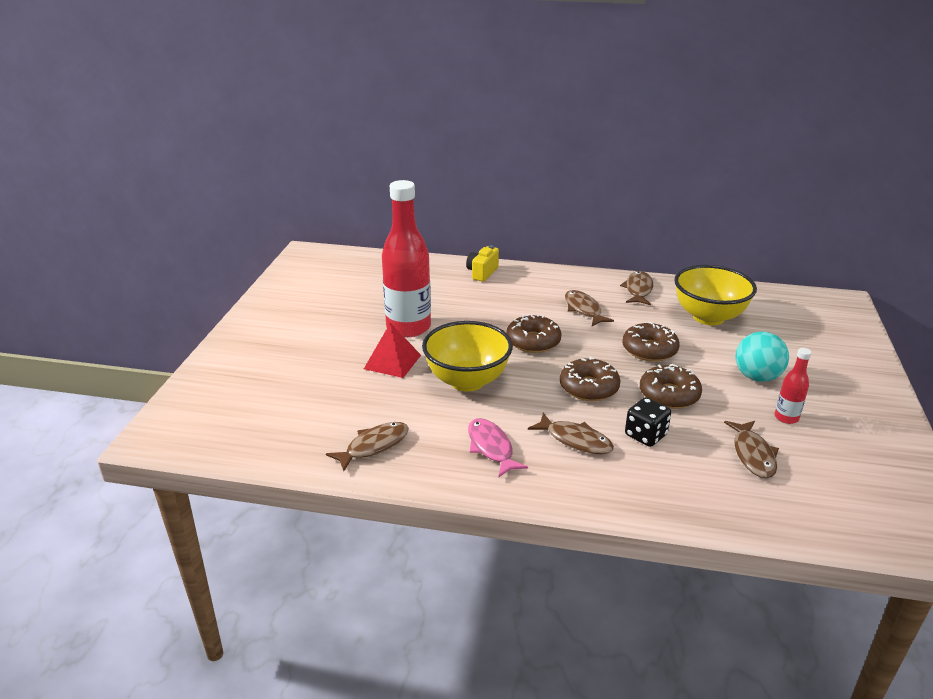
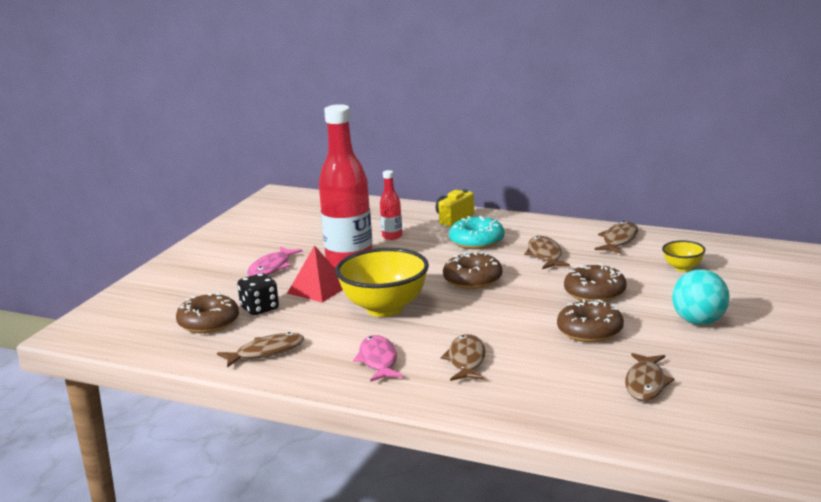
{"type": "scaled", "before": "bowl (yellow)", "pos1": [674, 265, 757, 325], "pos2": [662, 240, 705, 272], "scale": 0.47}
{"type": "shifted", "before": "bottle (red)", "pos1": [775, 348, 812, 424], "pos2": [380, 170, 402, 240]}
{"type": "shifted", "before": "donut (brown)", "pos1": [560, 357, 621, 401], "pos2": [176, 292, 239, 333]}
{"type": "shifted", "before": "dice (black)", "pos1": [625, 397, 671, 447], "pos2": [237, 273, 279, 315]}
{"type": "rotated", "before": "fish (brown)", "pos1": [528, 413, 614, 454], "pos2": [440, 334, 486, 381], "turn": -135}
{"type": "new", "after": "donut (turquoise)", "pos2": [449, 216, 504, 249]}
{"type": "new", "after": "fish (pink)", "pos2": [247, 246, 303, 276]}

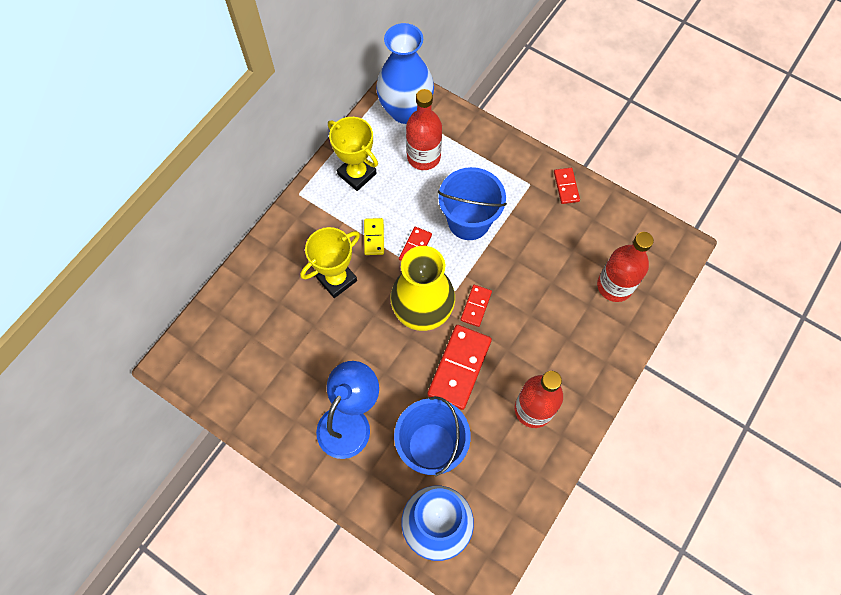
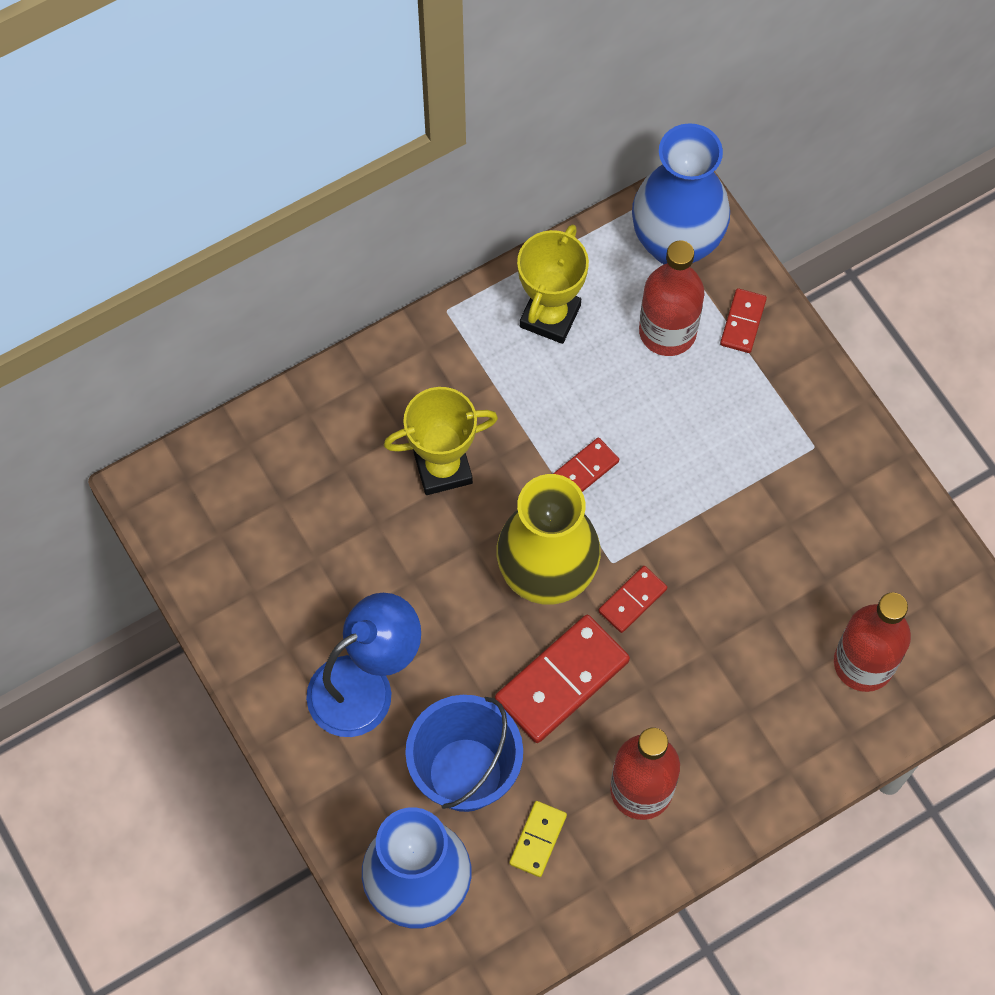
{"type": "rotated", "before": "trophy (yellow)", "pos1": [328, 117, 378, 191], "pos2": [517, 224, 589, 344], "turn": 45}
{"type": "gone", "before": "bucket (blue)", "pos1": [438, 167, 507, 240]}
{"type": "shifted", "before": "domino (red)", "pos1": [554, 168, 580, 204], "pos2": [720, 288, 767, 353]}
{"type": "shifted", "before": "domino (yellow)", "pos1": [364, 218, 384, 255], "pos2": [509, 801, 567, 877]}

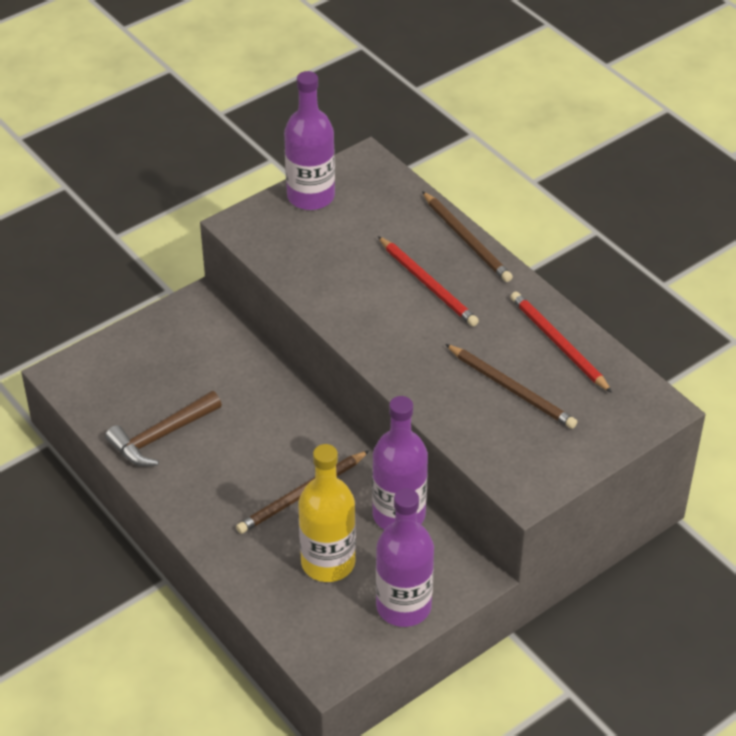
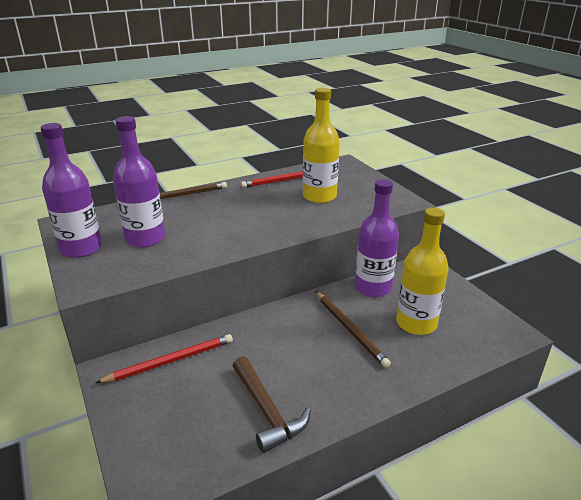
{"type": "shifted", "before": "pencil (red)", "pos1": [378, 236, 479, 327], "pos2": [96, 334, 233, 383]}
{"type": "swapped", "before": "pencil (brown)", "after": "bottle (yellow)", "pos1": [445, 344, 577, 429], "pos2": [303, 88, 340, 203]}
{"type": "shifted", "before": "bottle (purple)", "pos1": [376, 488, 434, 627], "pos2": [113, 116, 165, 247]}

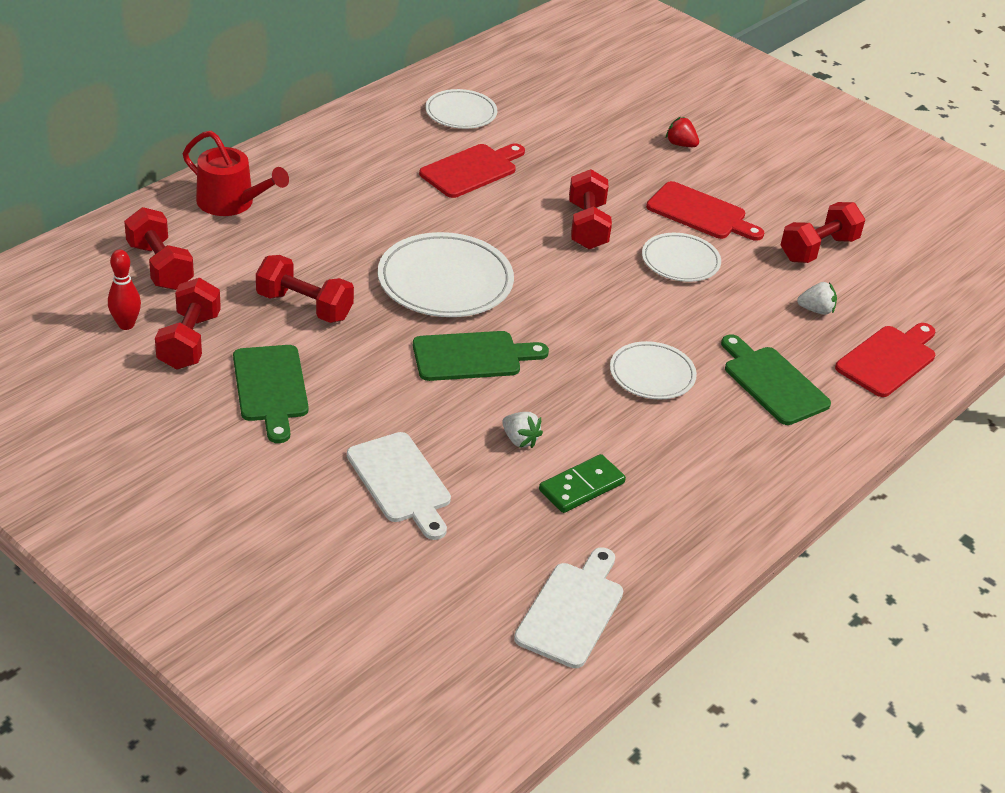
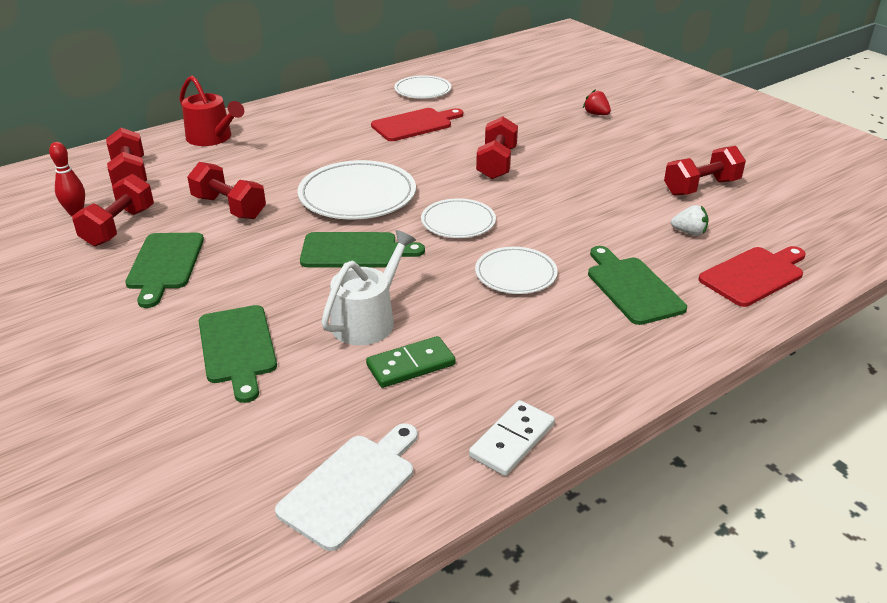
{"type": "gone", "before": "cutting board (red)", "pos1": [646, 181, 764, 241]}
{"type": "shifted", "before": "plate (white)", "pos1": [642, 233, 721, 282], "pos2": [421, 198, 496, 238]}
{"type": "swapped", "before": "strawberry (white)", "after": "watering can (white)", "pos1": [502, 412, 543, 448], "pos2": [321, 230, 416, 345]}
{"type": "repainted", "before": "cutting board (white)", "after": "cutting board (green)", "pos1": [347, 432, 451, 540], "pos2": [199, 305, 277, 403]}
{"type": "new", "after": "domino (white)", "pos2": [469, 400, 555, 476]}

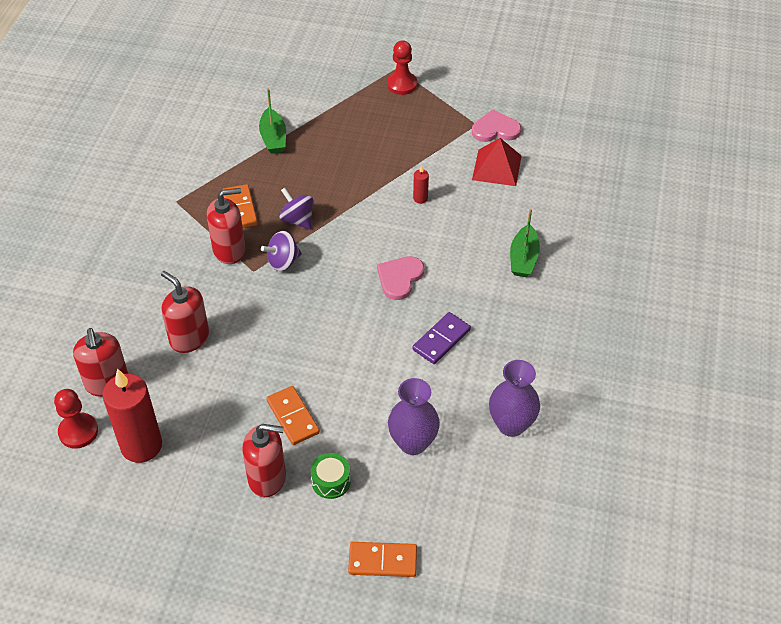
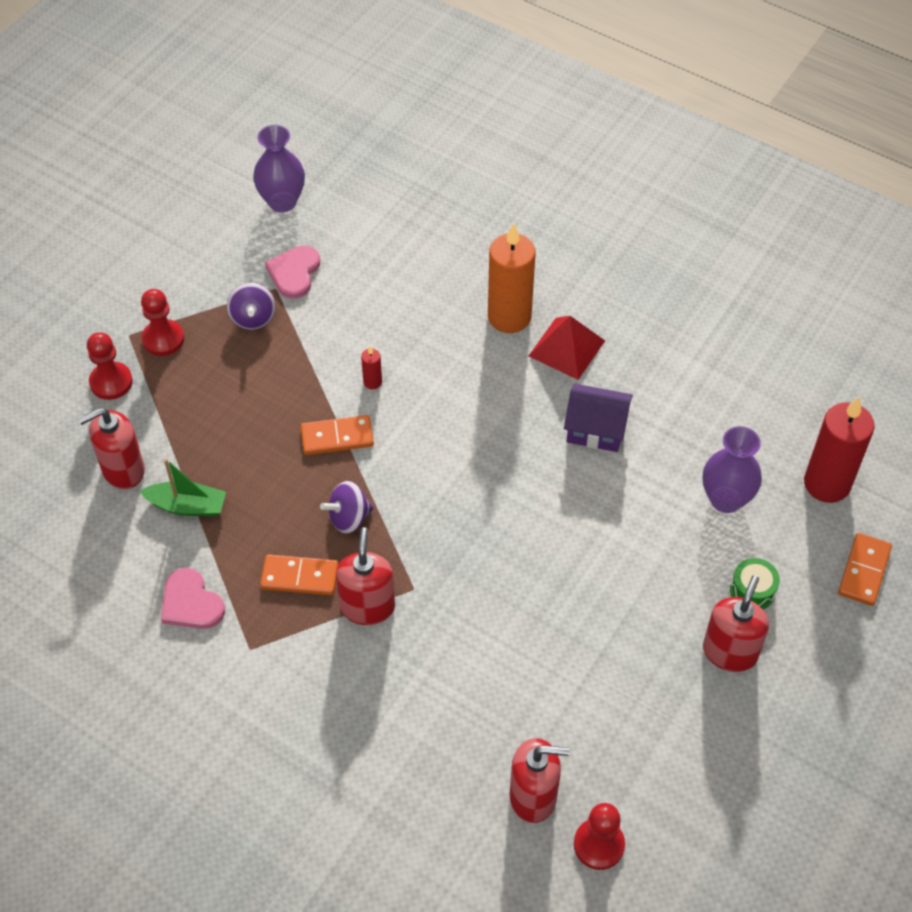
{"type": "shifted", "before": "pyramid (red)", "pos1": [472, 138, 521, 186], "pos2": [529, 316, 605, 380]}
{"type": "swapped", "before": "boat (green)", "after": "candle (orange)", "pos1": [510, 209, 540, 277], "pos2": [488, 223, 536, 333]}
{"type": "shifted", "before": "spinning top (purple)", "pos1": [261, 231, 302, 271], "pos2": [227, 283, 275, 330]}
{"type": "shifted", "before": "heart (pink)", "pos1": [377, 256, 424, 300], "pos2": [161, 567, 225, 629]}
{"type": "shifted", "before": "soap dispenser (red)", "pos1": [161, 271, 209, 353], "pos2": [78, 408, 145, 489]}
{"type": "swapped", "before": "domino (purple)", "after": "house (purple)", "pos1": [413, 312, 471, 364], "pos2": [564, 384, 633, 452]}
{"type": "shifted", "before": "vase (purple)", "pos1": [489, 360, 540, 437], "pos2": [253, 125, 305, 212]}
{"type": "shifted", "before": "candle (red)", "pos1": [102, 368, 162, 463], "pos2": [804, 397, 875, 503]}
{"type": "shifted", "before": "domino (orange)", "pos1": [266, 386, 320, 445], "pos2": [301, 415, 374, 455]}
{"type": "new", "after": "pawn (red)", "pos2": [87, 332, 133, 400]}

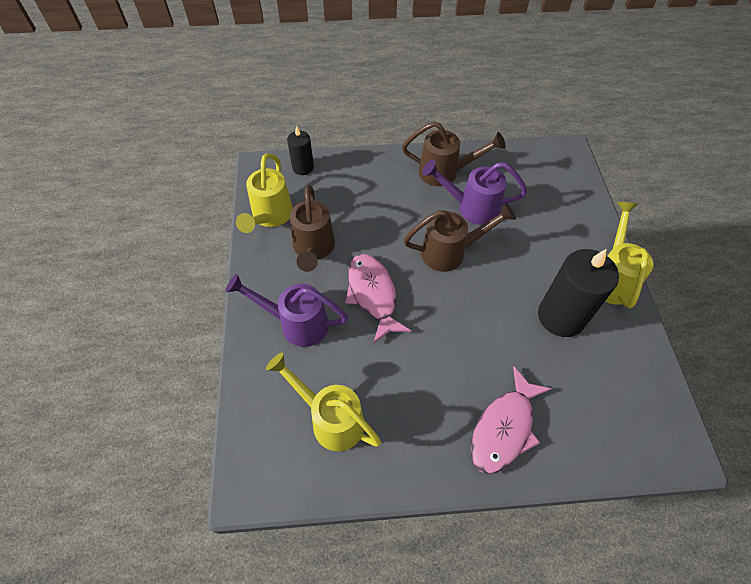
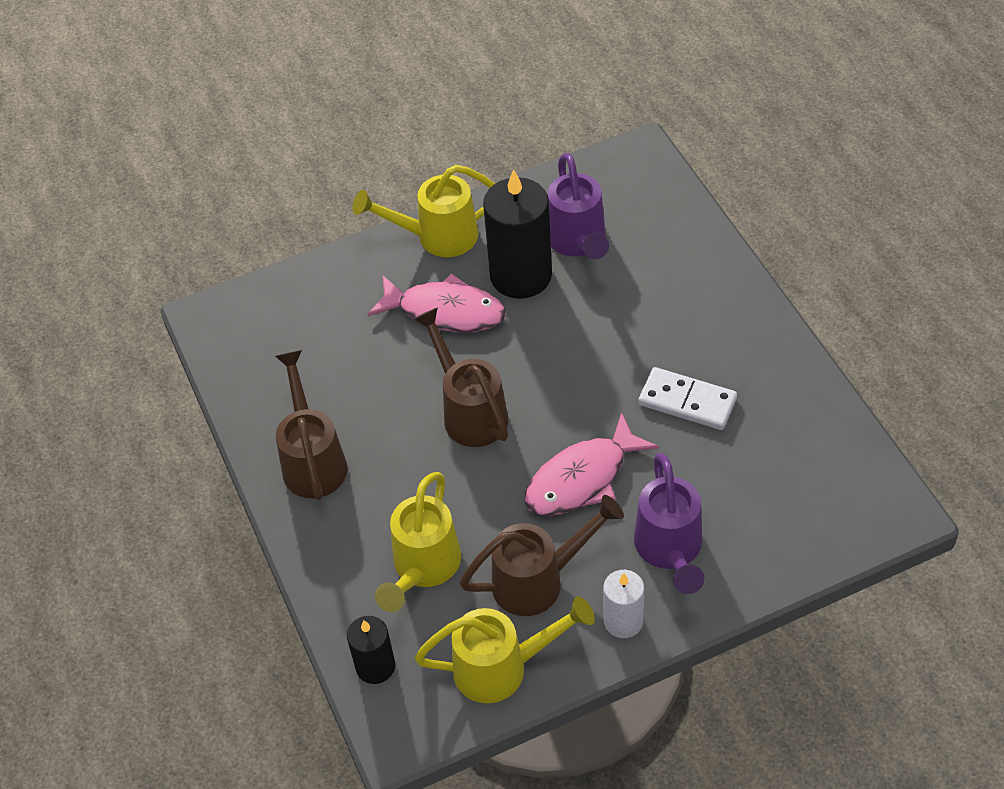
{"type": "shifted", "before": "watering can (purple)", "pos1": [422, 160, 527, 225], "pos2": [548, 153, 609, 259]}
{"type": "shifted", "before": "watering can (yellow)", "pos1": [266, 353, 381, 451], "pos2": [375, 472, 461, 612]}
{"type": "shifted", "before": "fish (pink)", "pos1": [471, 366, 552, 474], "pos2": [367, 273, 506, 332]}
{"type": "new", "after": "domino (white)", "pos2": [638, 367, 737, 430]}
{"type": "new", "after": "candle (white)", "pos2": [603, 570, 644, 638]}

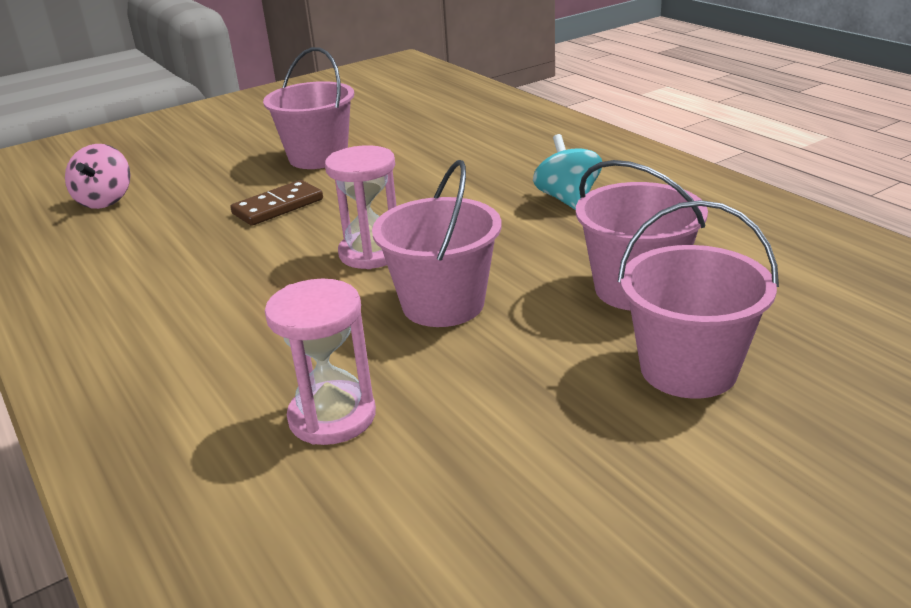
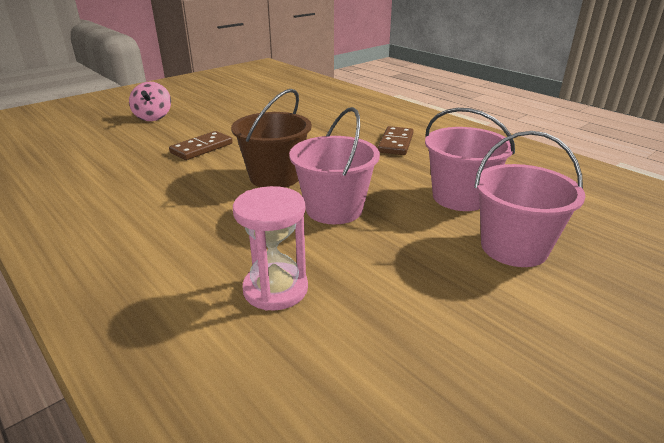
{"type": "gone", "before": "bucket (pink)", "pos1": [263, 47, 354, 169]}
{"type": "swapped", "before": "spinning top (turquoise)", "after": "domino (brown)", "pos1": [533, 134, 602, 210], "pos2": [378, 126, 414, 155]}
{"type": "shifted", "before": "spinning top (pink)", "pos1": [65, 144, 130, 209], "pos2": [129, 82, 171, 121]}
{"type": "swapped", "before": "hourglass (pink)", "after": "bucket (brown)", "pos1": [325, 145, 396, 269], "pos2": [231, 89, 312, 188]}

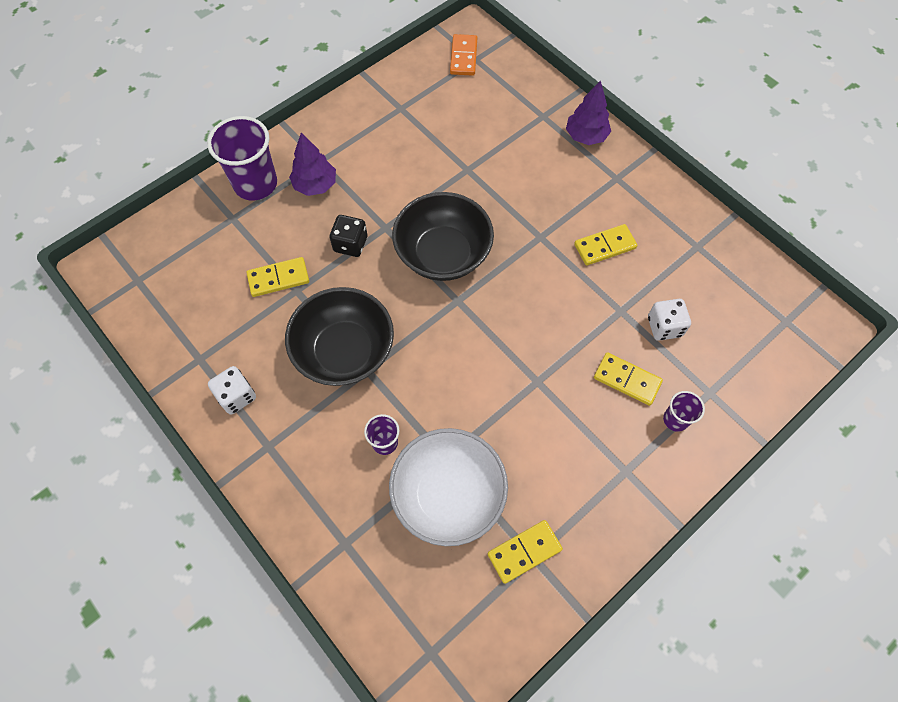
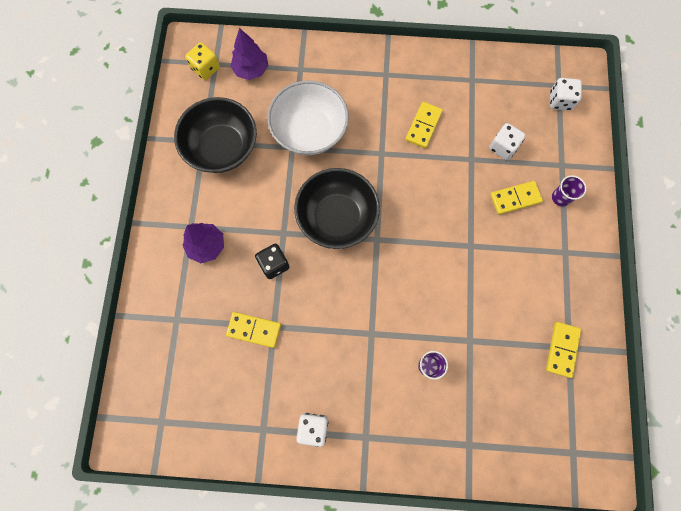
{"type": "swapped", "before": "domino (orange)", "after": "dice (yellow)", "pos1": [450, 34, 477, 76], "pos2": [185, 43, 220, 80]}
{"type": "shifted", "before": "tree (purple)", "pos1": [566, 80, 611, 145], "pos2": [230, 28, 268, 80]}
{"type": "gone", "before": "cup (purple)", "pos1": [207, 116, 277, 200]}
{"type": "rotated", "before": "domino (yellow)", "pos1": [247, 257, 309, 297], "pos2": [226, 312, 281, 348], "turn": 75}
{"type": "shifted", "before": "bowl (black)", "pos1": [285, 287, 394, 386], "pos2": [174, 97, 257, 173]}
{"type": "shifted", "before": "bowl (white)", "pos1": [389, 428, 508, 546], "pos2": [267, 80, 349, 155]}
{"type": "new", "after": "dice (white)", "pos2": [550, 78, 582, 111]}

